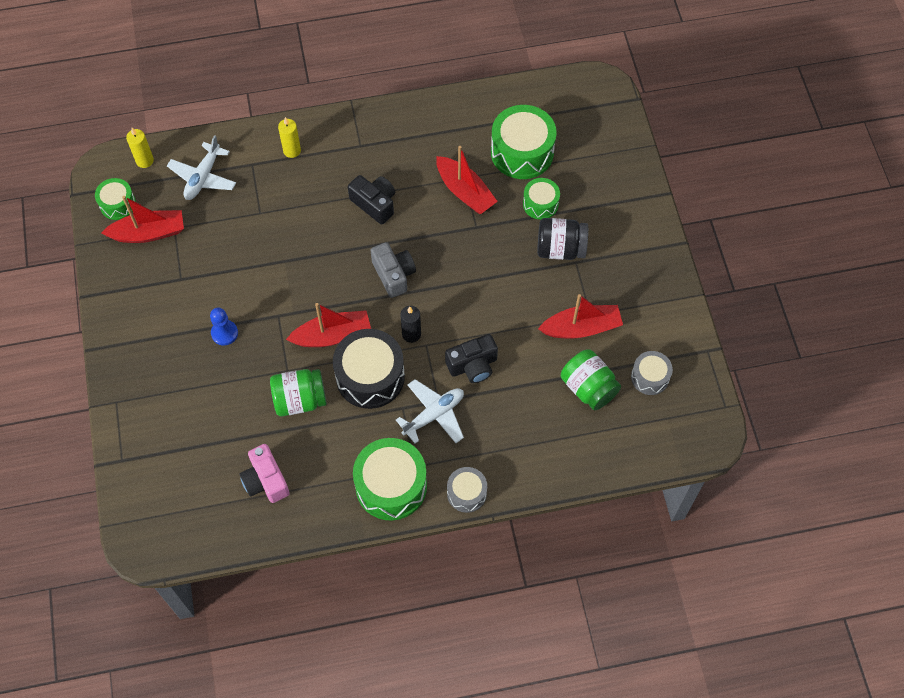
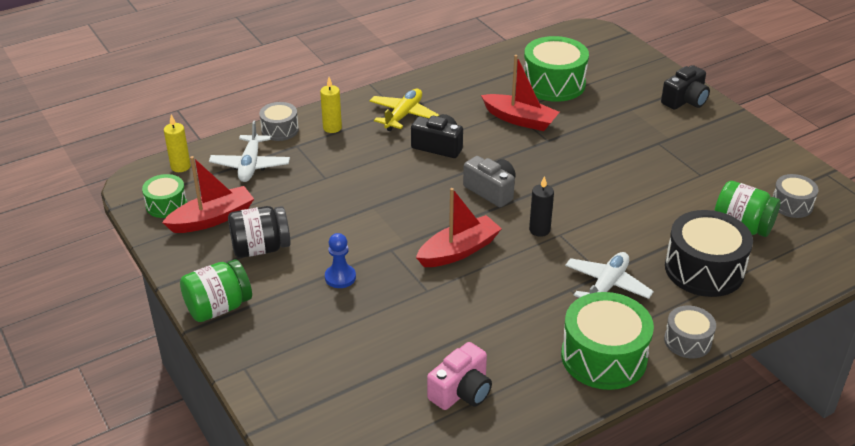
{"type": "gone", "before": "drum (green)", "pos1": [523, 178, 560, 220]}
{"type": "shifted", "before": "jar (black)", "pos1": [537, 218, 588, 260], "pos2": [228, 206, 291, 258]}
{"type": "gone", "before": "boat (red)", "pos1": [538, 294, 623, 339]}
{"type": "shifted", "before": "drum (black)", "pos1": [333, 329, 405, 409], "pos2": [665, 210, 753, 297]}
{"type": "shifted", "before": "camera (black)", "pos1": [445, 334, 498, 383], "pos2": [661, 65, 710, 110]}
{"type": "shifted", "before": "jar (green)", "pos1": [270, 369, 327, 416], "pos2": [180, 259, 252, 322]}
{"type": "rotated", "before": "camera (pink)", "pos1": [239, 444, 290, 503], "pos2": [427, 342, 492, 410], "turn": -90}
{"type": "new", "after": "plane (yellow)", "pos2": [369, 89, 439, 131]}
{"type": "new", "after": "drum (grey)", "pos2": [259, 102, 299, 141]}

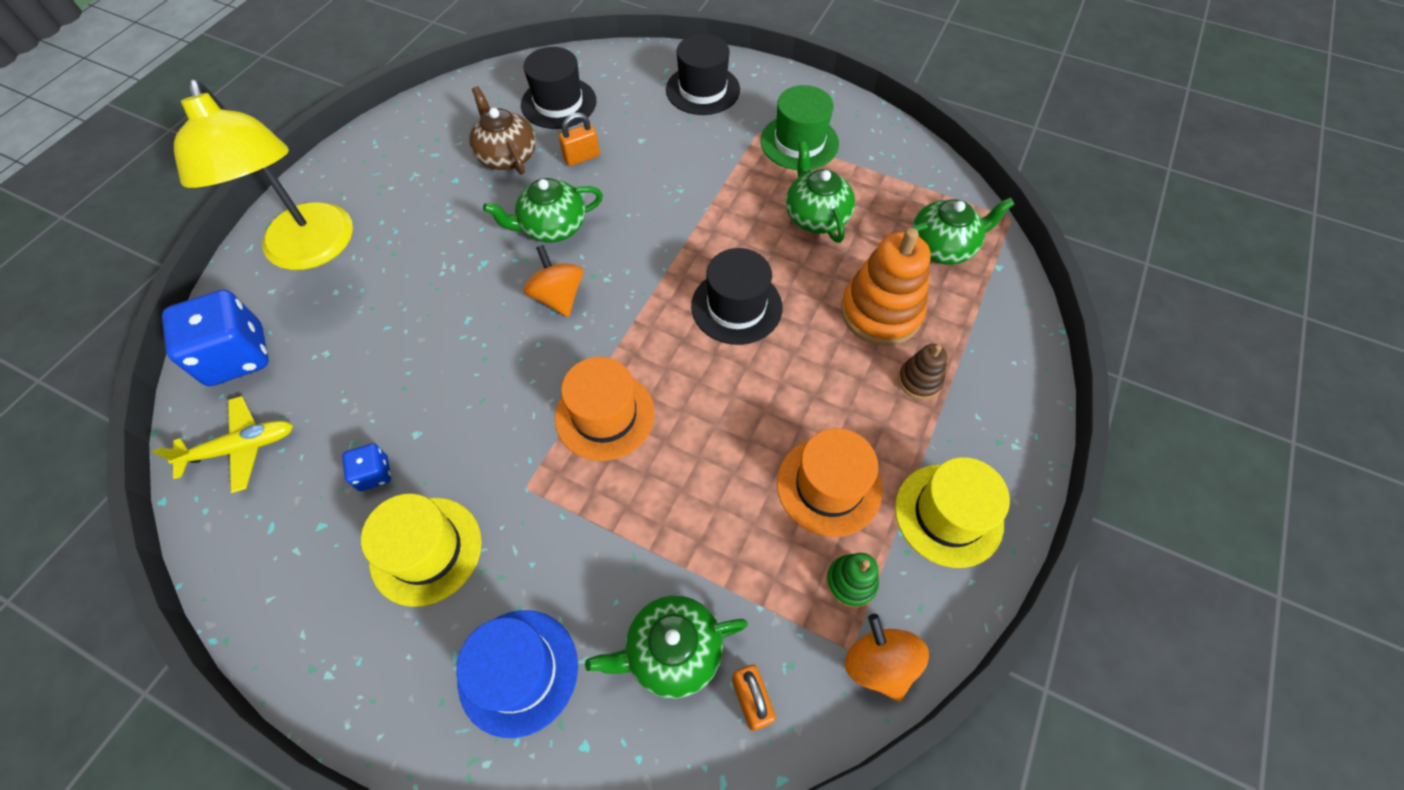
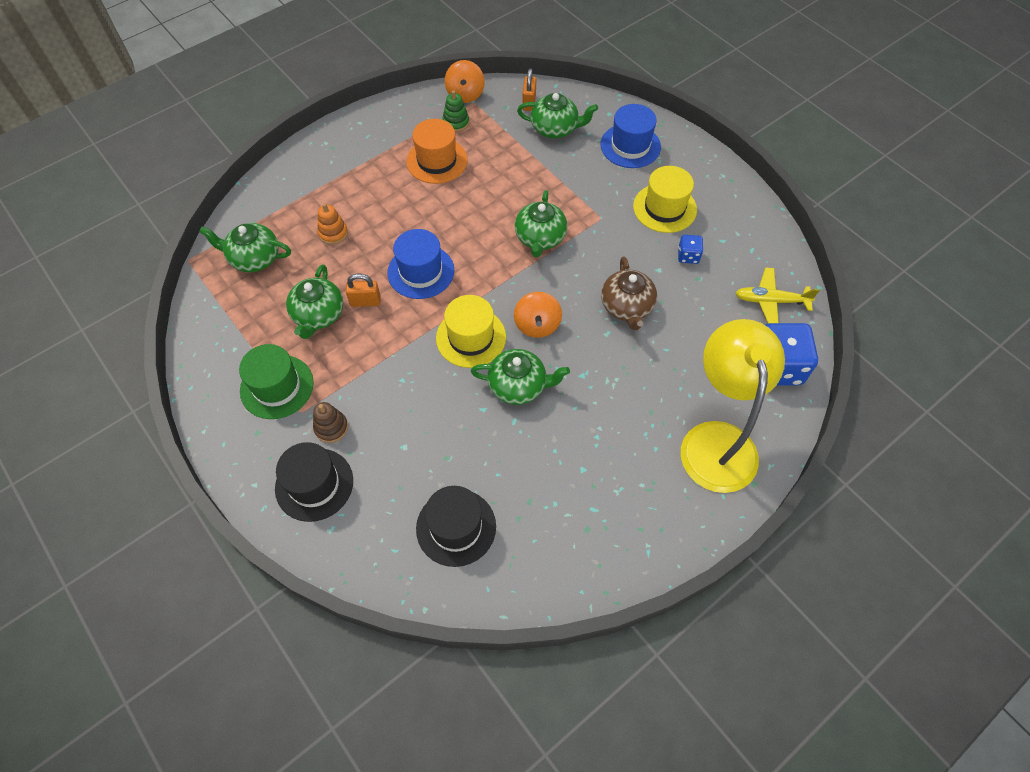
{"type": "shifted", "before": "teapot (brown)", "pos1": [469, 86, 536, 175], "pos2": [601, 256, 657, 330]}
{"type": "shifted", "before": "padlock (orange)", "pos1": [558, 112, 600, 166], "pos2": [346, 273, 381, 307]}
{"type": "scaled", "before": "stacking toy (orange)", "pos1": [841, 228, 931, 346], "pos2": [318, 203, 348, 245], "scale": 0.51}
{"type": "repainted", "before": "hat (black)", "after": "hat (blue)", "pos1": [691, 248, 782, 345], "pos2": [387, 229, 454, 299]}
{"type": "shifted", "before": "stacking toy (brown)", "pos1": [898, 344, 947, 399], "pos2": [313, 402, 348, 443]}
{"type": "swapped", "before": "hat (orange)", "after": "teapot (green)", "pos1": [555, 357, 655, 461], "pos2": [515, 190, 567, 258]}
{"type": "shifted", "before": "hat (yellow)", "pos1": [895, 457, 1010, 568], "pos2": [436, 295, 506, 368]}

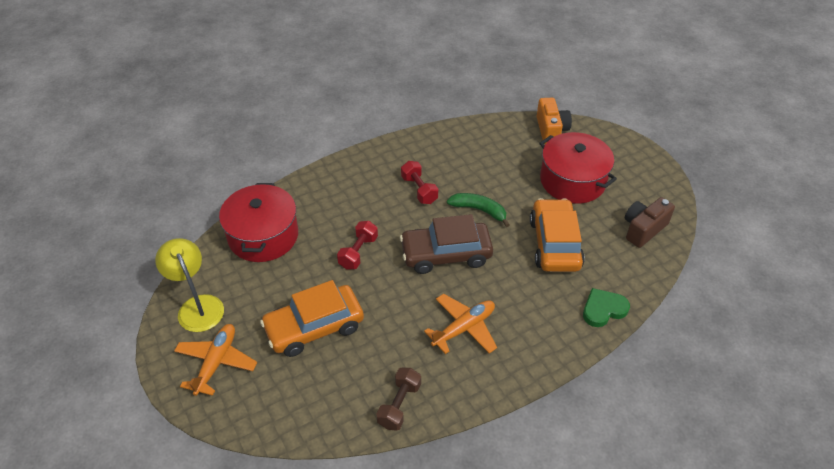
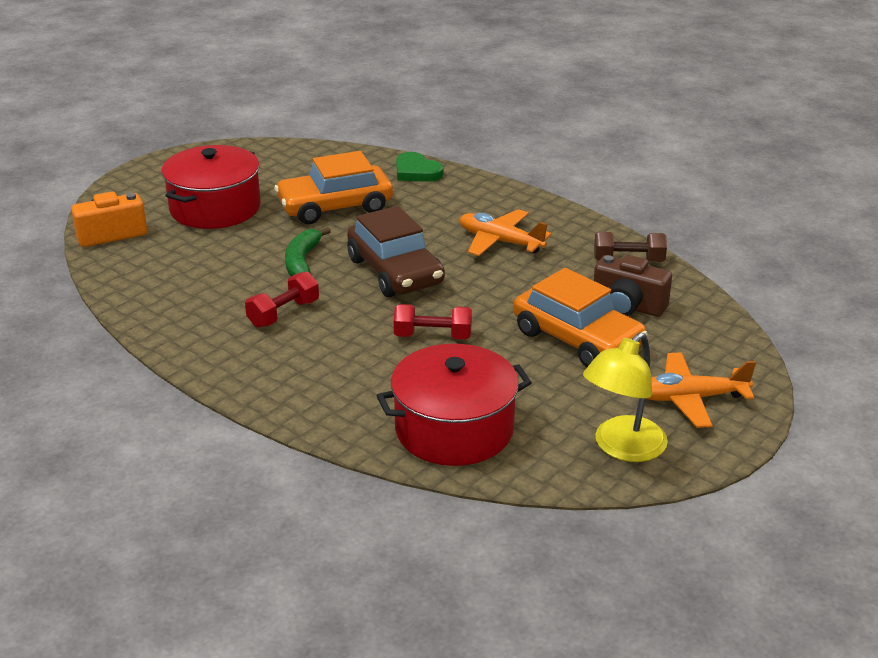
{"type": "shifted", "before": "camera (brown)", "pos1": [625, 197, 675, 248], "pos2": [594, 255, 672, 317]}

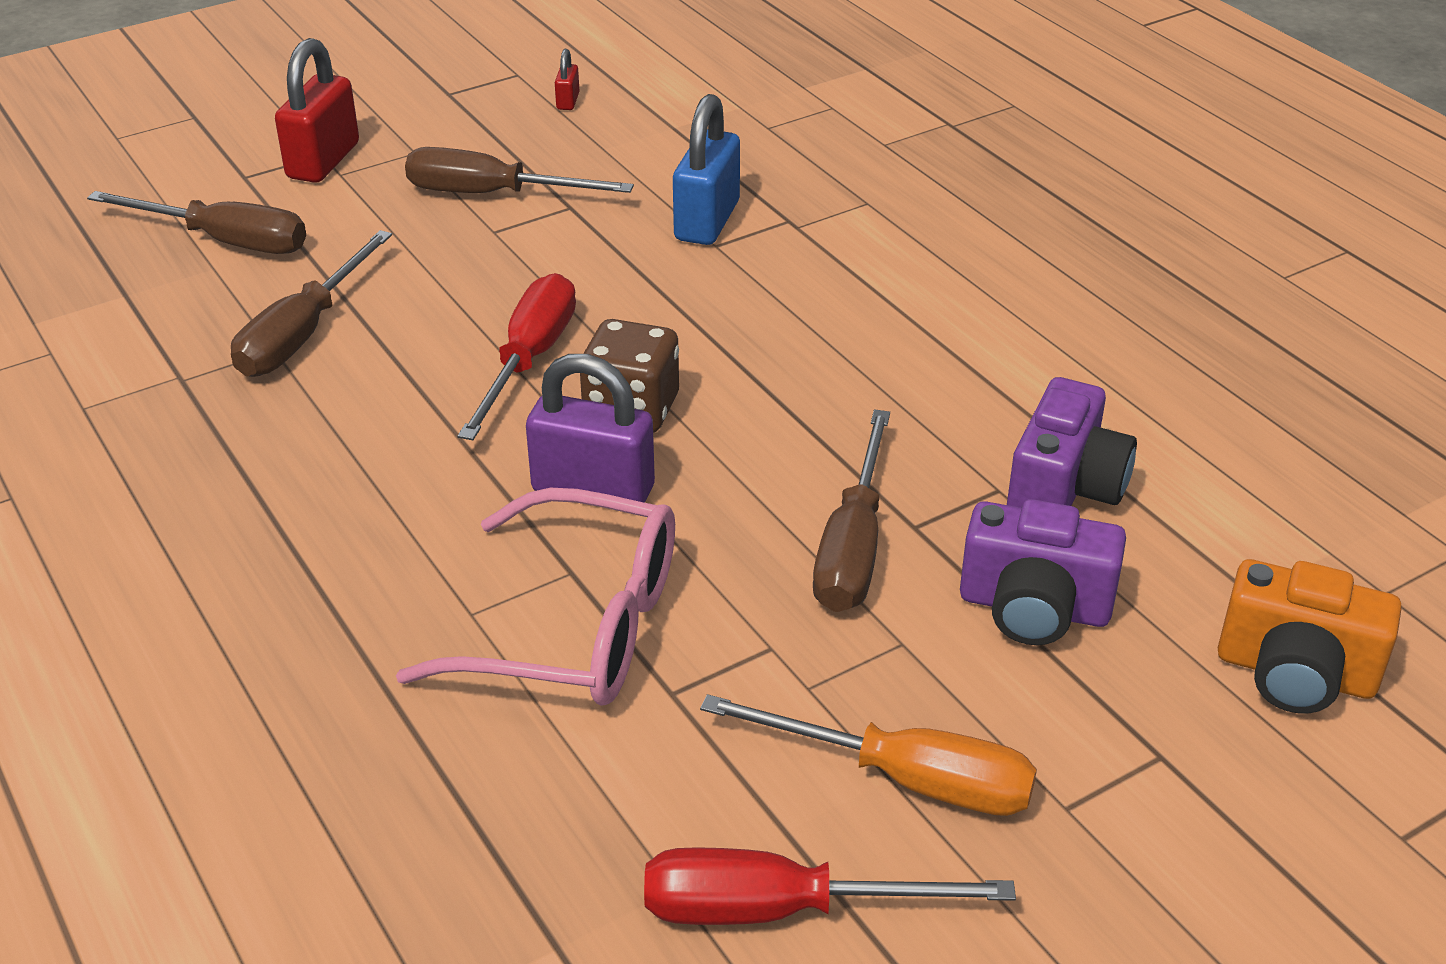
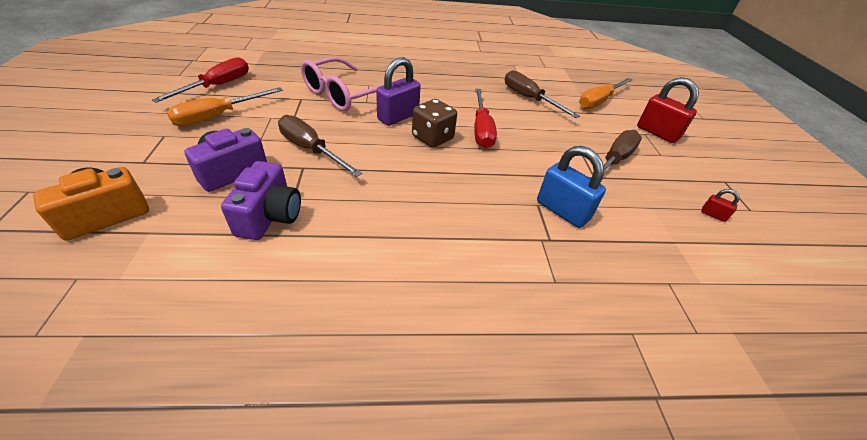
{"type": "repainted", "before": "screwdriver (brown)", "after": "screwdriver (orange)", "pos1": [87, 191, 306, 254], "pos2": [579, 78, 632, 109]}
{"type": "rotated", "before": "screwdriver (red)", "pos1": [458, 273, 576, 440], "pos2": [474, 89, 497, 148], "turn": 45}
{"type": "rotated", "before": "camera (purple)", "pos1": [1007, 377, 1137, 508], "pos2": [221, 161, 301, 240], "turn": -135}

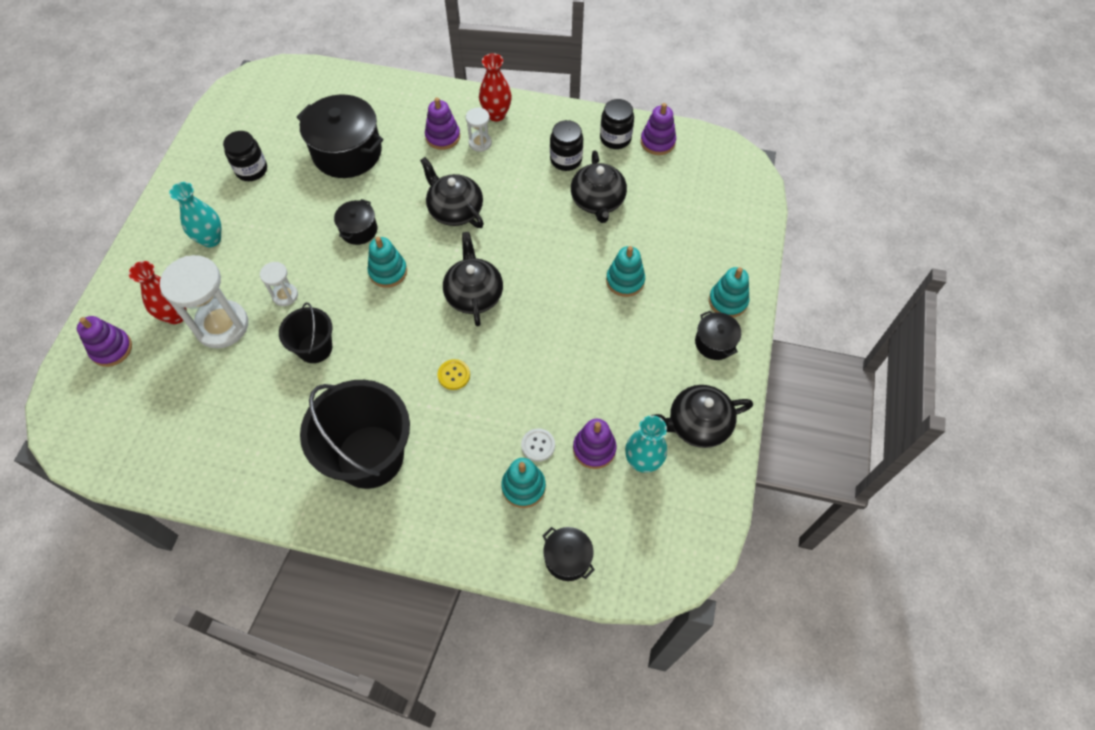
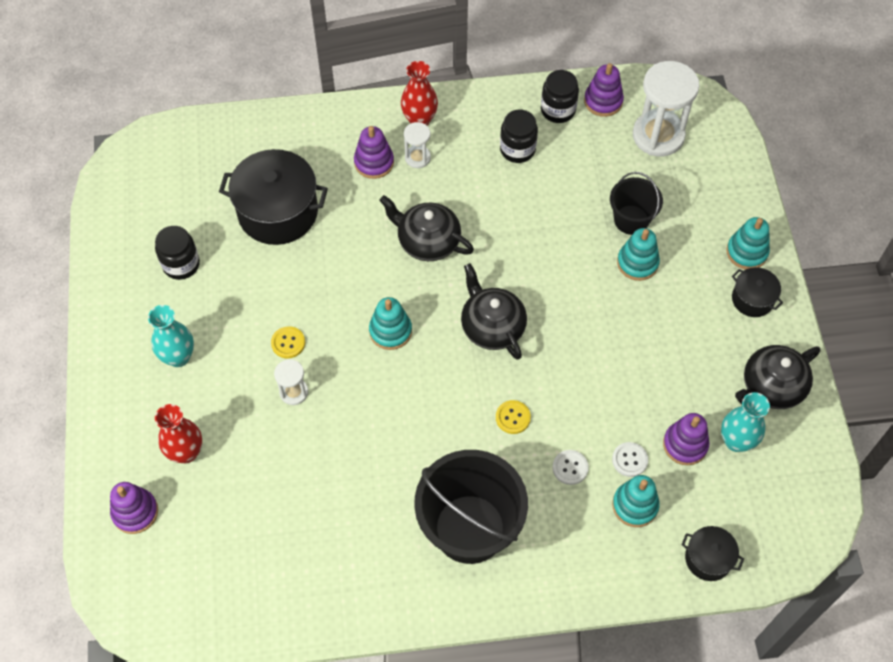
{"type": "gone", "before": "teapot (black)", "pos1": [571, 150, 627, 223]}
{"type": "gone", "before": "pot (black)", "pos1": [334, 199, 377, 245]}
{"type": "shifted", "before": "hourglass (white)", "pos1": [160, 255, 248, 348], "pos2": [633, 61, 700, 156]}
{"type": "shifted", "before": "bucket (black)", "pos1": [279, 303, 333, 363], "pos2": [610, 172, 663, 235]}
{"type": "new", "after": "button (yellow)", "pos2": [271, 326, 305, 358]}
{"type": "new", "after": "button (white)", "pos2": [552, 450, 589, 485]}

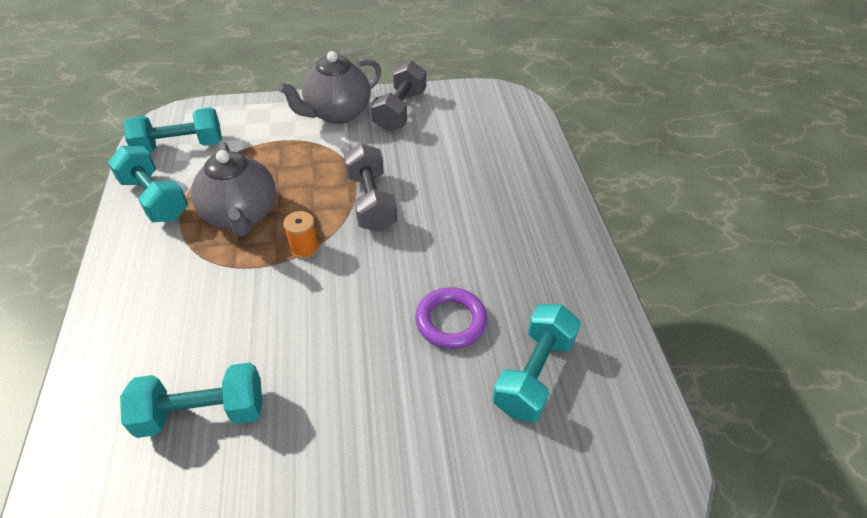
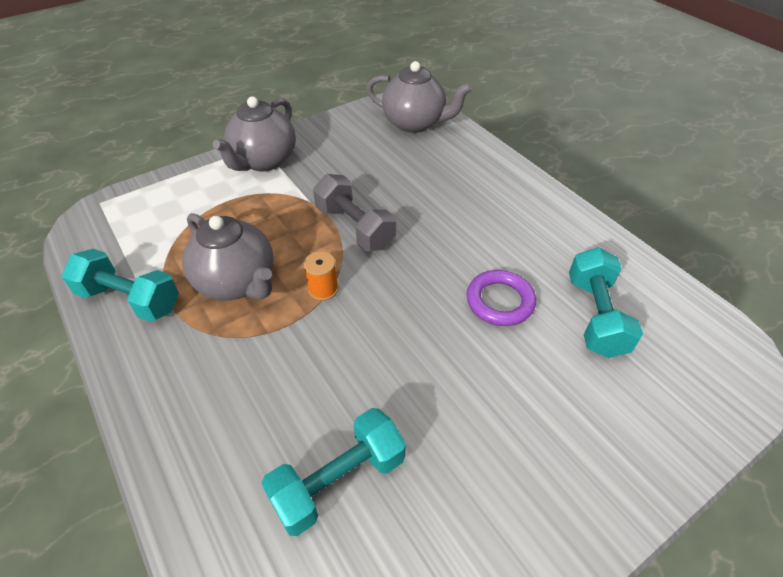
{"type": "gone", "before": "dumbbell (grey)", "pos1": [371, 60, 426, 131]}
{"type": "gone", "before": "dumbbell (turquoise)", "pos1": [123, 107, 222, 153]}
{"type": "new", "after": "teapot (grey)", "pos2": [367, 61, 472, 133]}

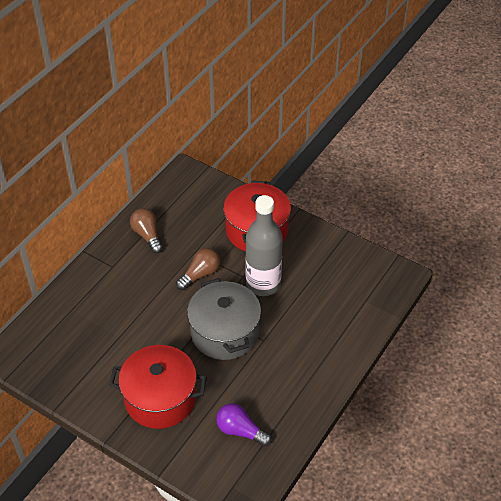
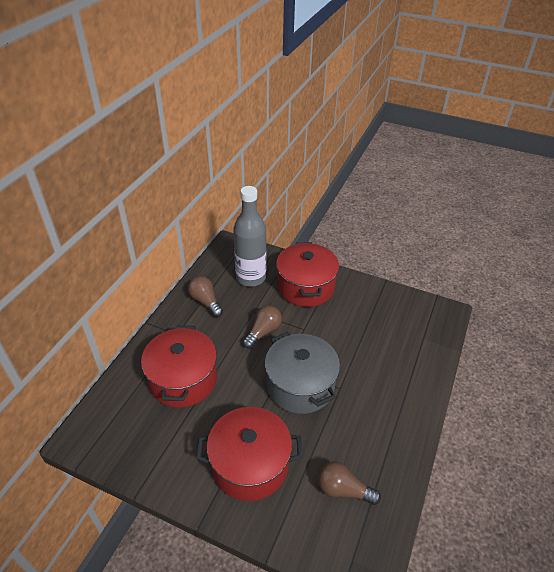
{"type": "shifted", "before": "bottle (grey)", "pos1": [245, 195, 283, 296], "pos2": [233, 186, 266, 287]}
{"type": "repainted", "before": "light bulb (purple)", "after": "light bulb (brown)", "pos1": [216, 403, 272, 447], "pos2": [318, 461, 381, 505]}
{"type": "new", "after": "pot (red)", "pos2": [141, 326, 217, 408]}

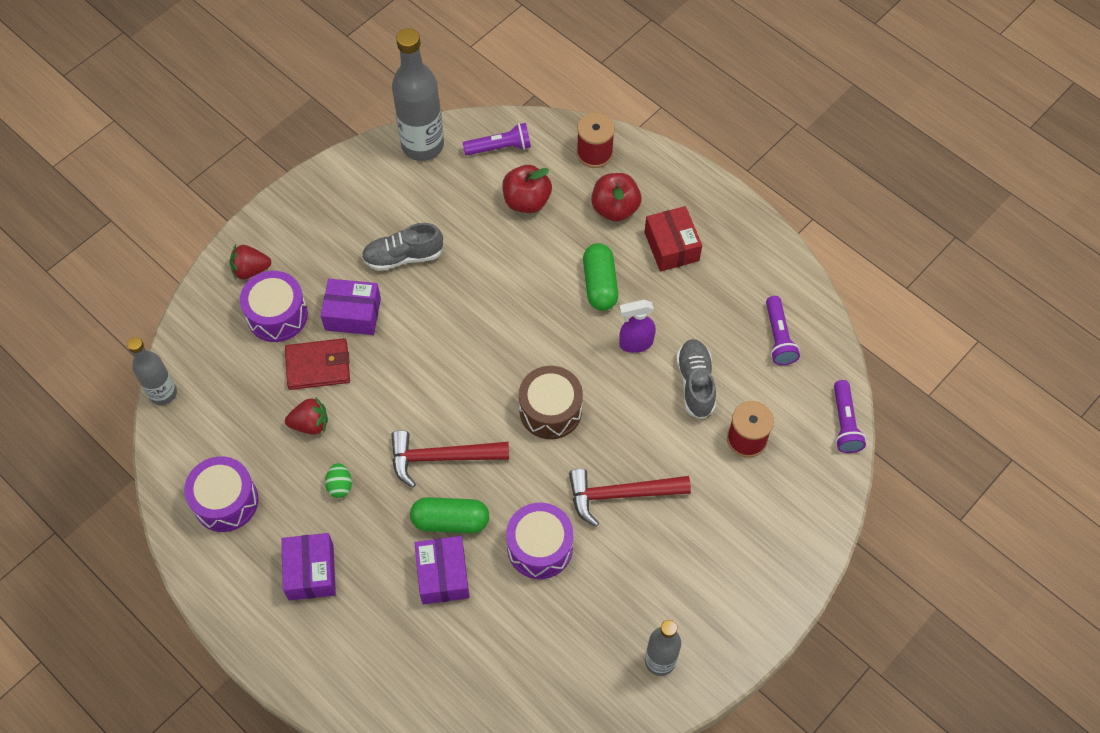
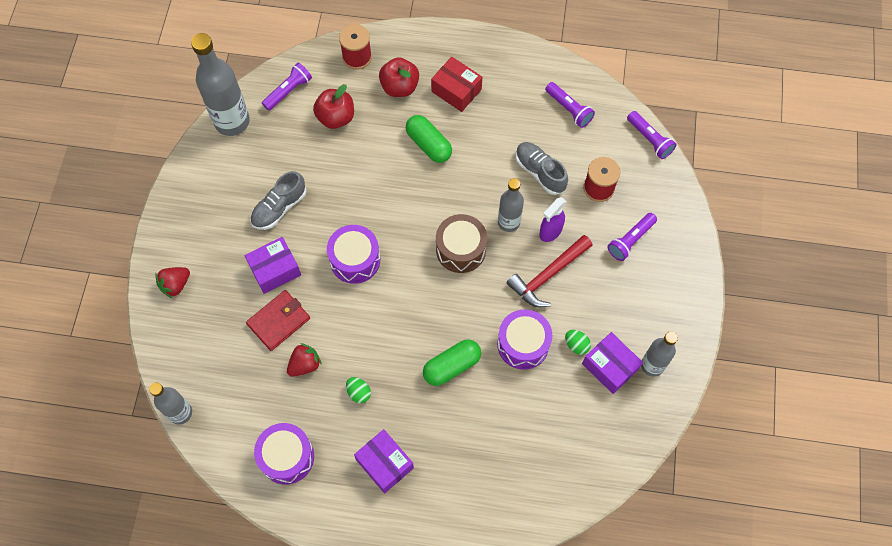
{"type": "shifted", "before": "drum (purple)", "pos1": [240, 271, 308, 342], "pos2": [327, 225, 380, 284]}
{"type": "shifted", "before": "spray bottle (purple)", "pos1": [619, 300, 656, 353], "pos2": [539, 197, 567, 242]}
{"type": "gone", "before": "hammer (red)", "pos1": [391, 430, 509, 488]}
{"type": "shifted", "before": "box (purple)", "pos1": [415, 536, 469, 604], "pos2": [582, 332, 643, 394]}
{"type": "new", "after": "bottle (grey)", "pos2": [498, 178, 524, 232]}
{"type": "new", "after": "flashlight (purple)", "pos2": [608, 213, 657, 261]}
{"type": "new", "after": "egg (green)", "pos2": [565, 330, 591, 355]}

